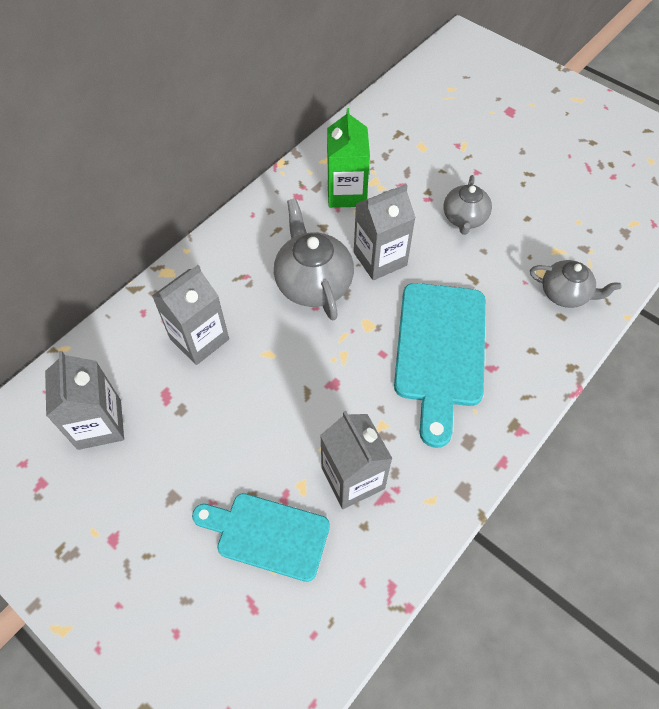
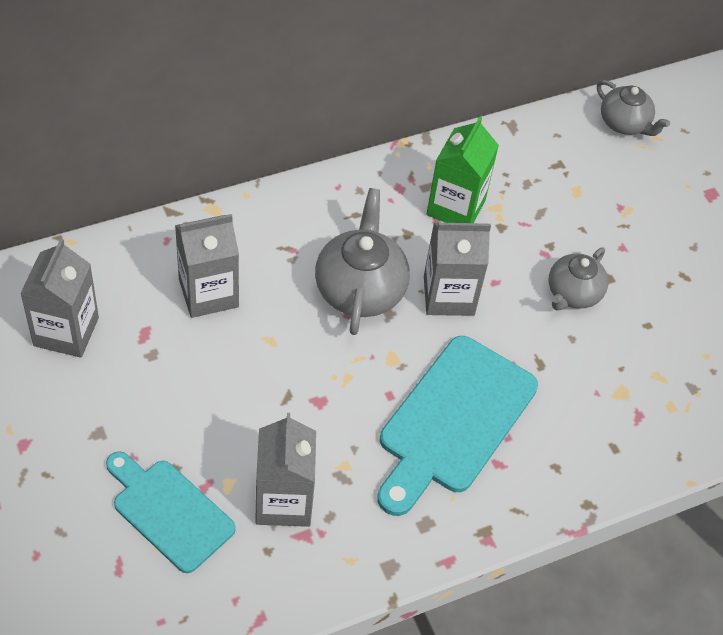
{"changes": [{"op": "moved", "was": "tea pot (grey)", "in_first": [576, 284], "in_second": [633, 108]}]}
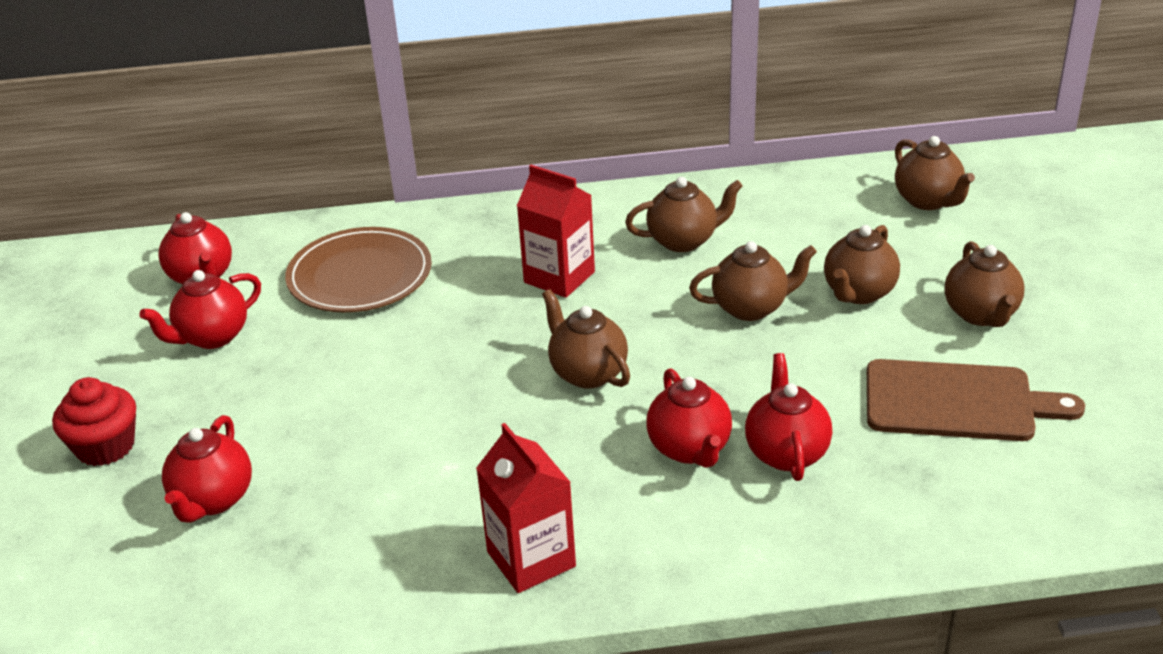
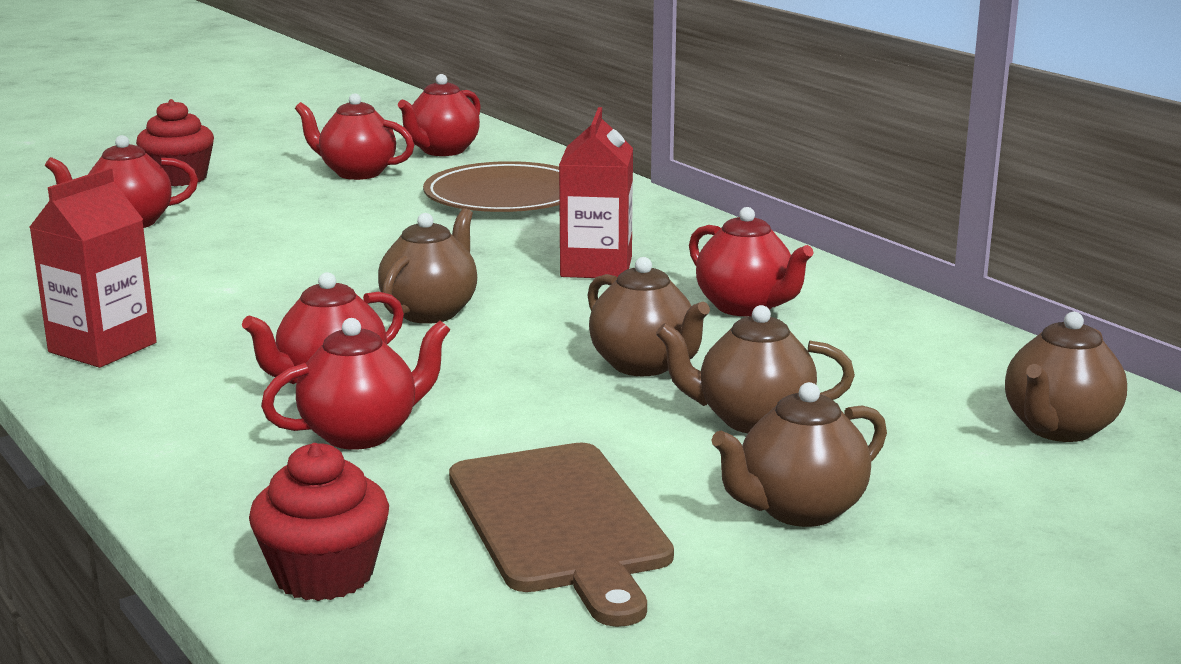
{"changes": [{"op": "added", "now": "cupcake (scarlet)", "in_second": [319, 522]}, {"op": "recoloured", "was": "tea pot (dark brown)", "now": "tea pot (scarlet)", "in_first": [684, 214], "in_second": [751, 261]}]}
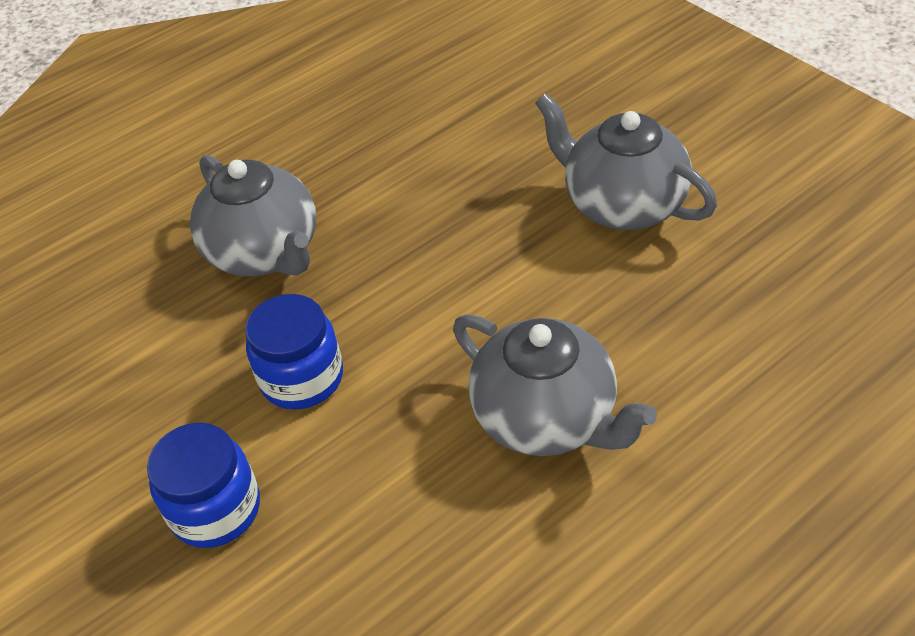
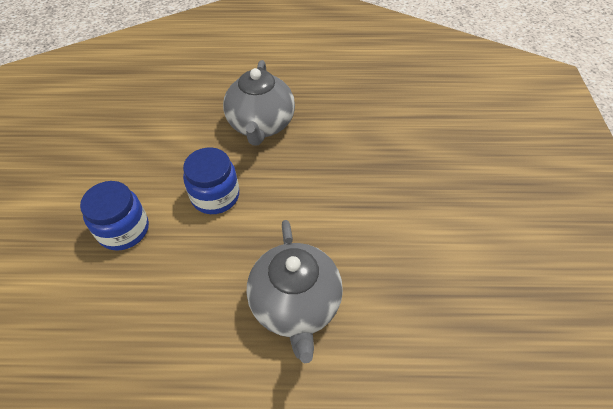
{"changes": [{"op": "removed", "was": "tea pot (grey)", "in_first": [626, 161]}]}
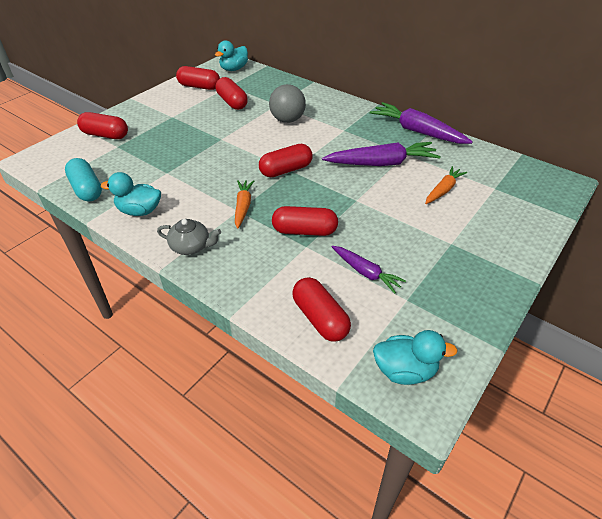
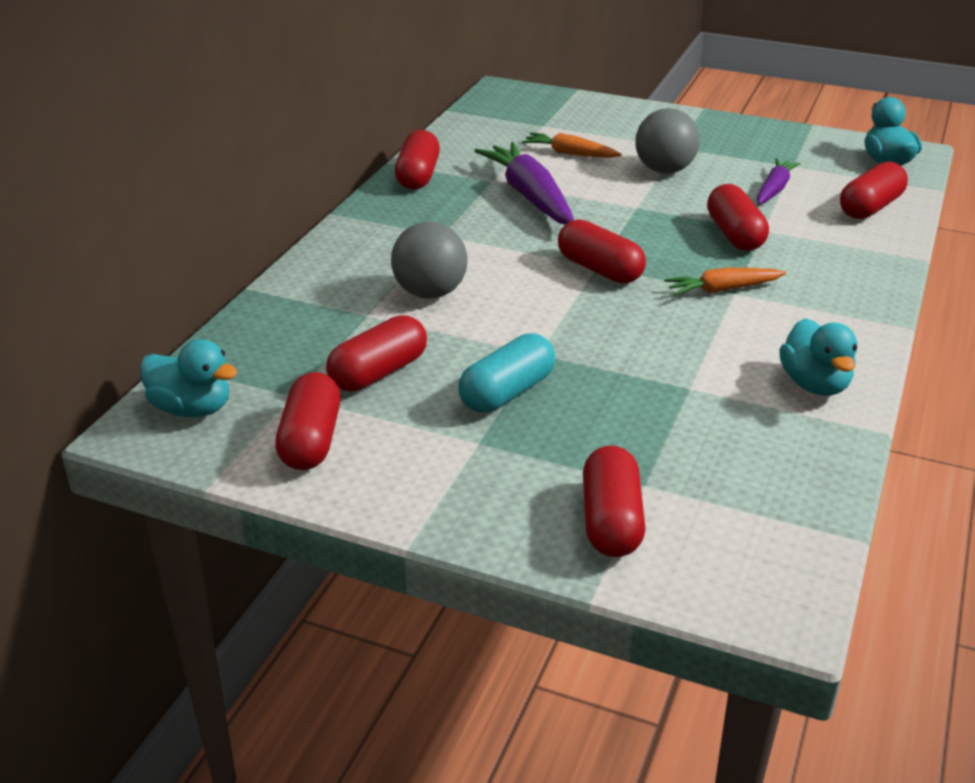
{"changes": [{"op": "replaced", "was": "root vegetable (royal purple)", "now": "capsule (scarlet)", "in_first": [421, 123], "in_second": [417, 160]}, {"op": "moved", "was": "capsule (aqua)", "in_first": [83, 180], "in_second": [507, 372]}, {"op": "added", "now": "play ball (grey)", "in_second": [667, 141]}, {"op": "removed", "was": "tea pot (grey)", "in_first": [189, 237]}]}
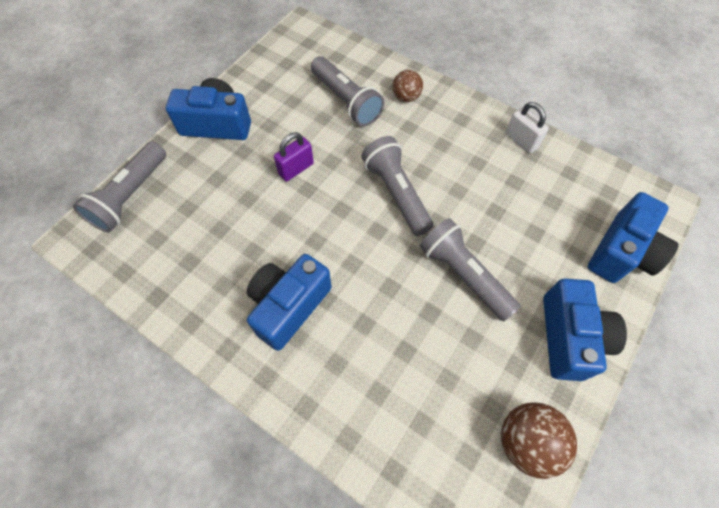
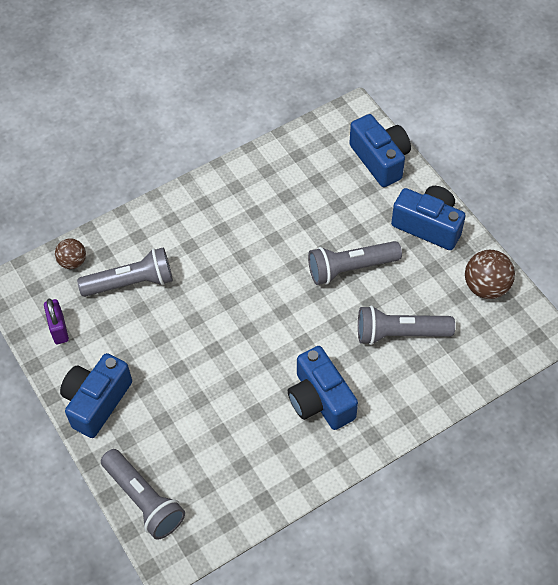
{"changes": [{"op": "moved", "was": "lock (royal purple)", "in_first": [294, 157], "in_second": [56, 321]}, {"op": "moved", "was": "play ball (dark brown)", "in_first": [407, 86], "in_second": [70, 253]}, {"op": "moved", "was": "torch (grey)", "in_first": [397, 186], "in_second": [406, 325]}, {"op": "removed", "was": "lock (snow-white)", "in_first": [527, 127]}]}
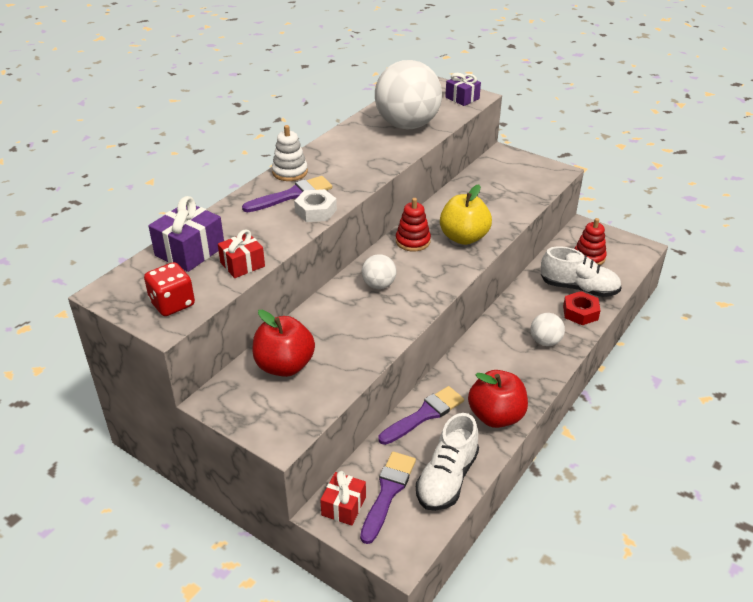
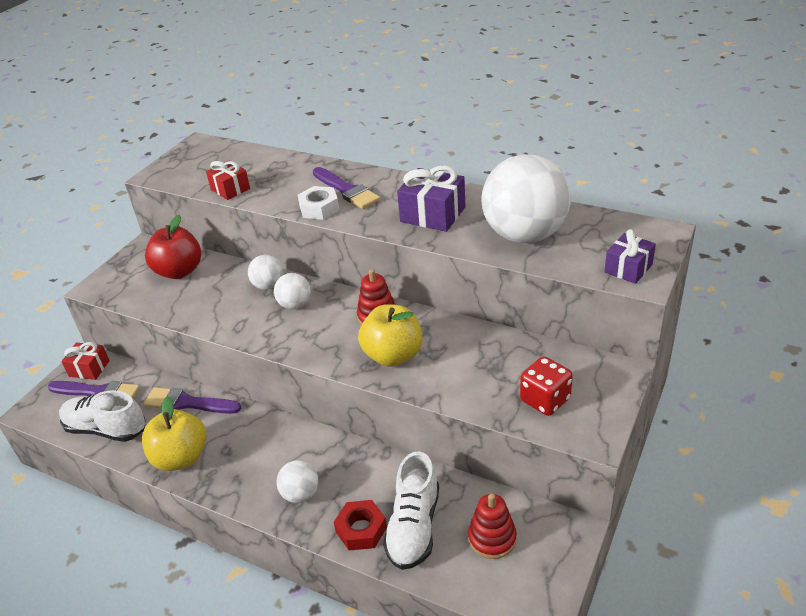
{"changes": [{"op": "recoloured", "was": "apple (scarlet)", "now": "apple (golden)", "in_first": [498, 399], "in_second": [174, 433]}, {"op": "turned", "was": "paint brush (royal purple)", "in_first": [421, 415], "in_second": [192, 400], "clockwise": 150}, {"op": "added", "now": "play ball (snow-white)", "in_second": [266, 272]}, {"op": "moved", "was": "present (royal purple)", "in_first": [186, 234], "in_second": [431, 198]}, {"op": "moved", "was": "dice (scarlet)", "in_first": [169, 289], "in_second": [546, 386]}, {"op": "removed", "was": "stacking toy (snow-white)", "in_first": [290, 153]}]}
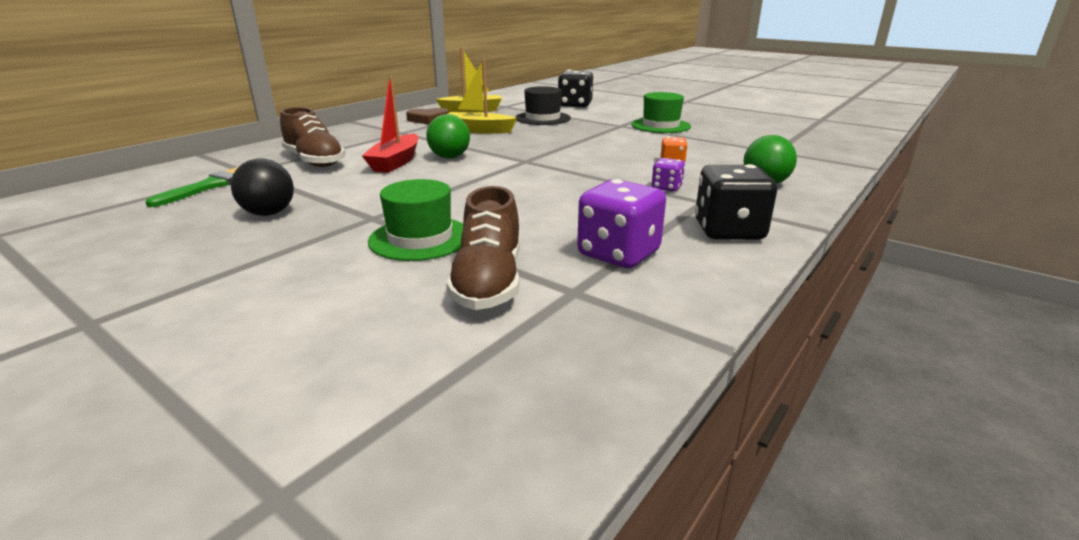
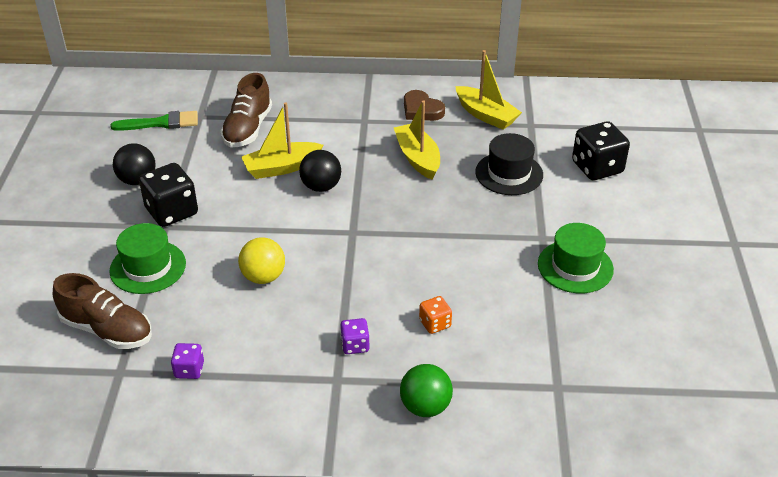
{"changes": [{"op": "turned", "was": "sneaker (dark brown)", "in_first": [483, 248], "in_second": [102, 311], "clockwise": -120}, {"op": "moved", "was": "dice (black)", "in_first": [736, 202], "in_second": [168, 195]}, {"op": "resized", "was": "dice (royal purple)", "in_first": [621, 223], "in_second": [187, 361], "ratio": 0.53}, {"op": "added", "now": "play ball (golden)", "in_second": [261, 260]}, {"op": "recoloured", "was": "boat (scarlet)", "now": "boat (golden)", "in_first": [390, 124], "in_second": [282, 140]}, {"op": "recoloured", "was": "play ball (emerald)", "now": "play ball (black)", "in_first": [448, 136], "in_second": [320, 171]}]}
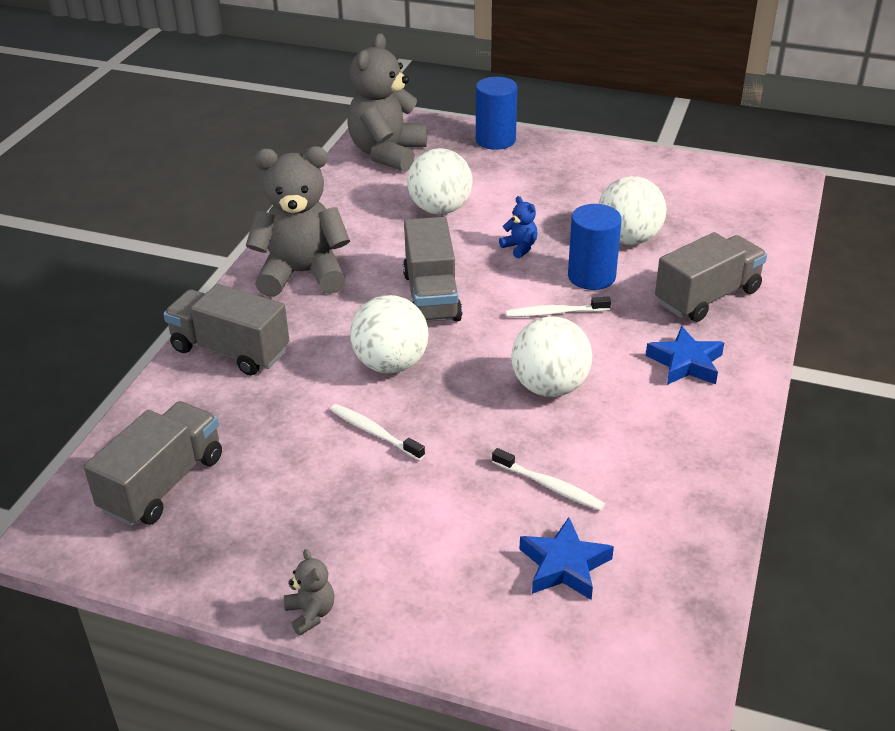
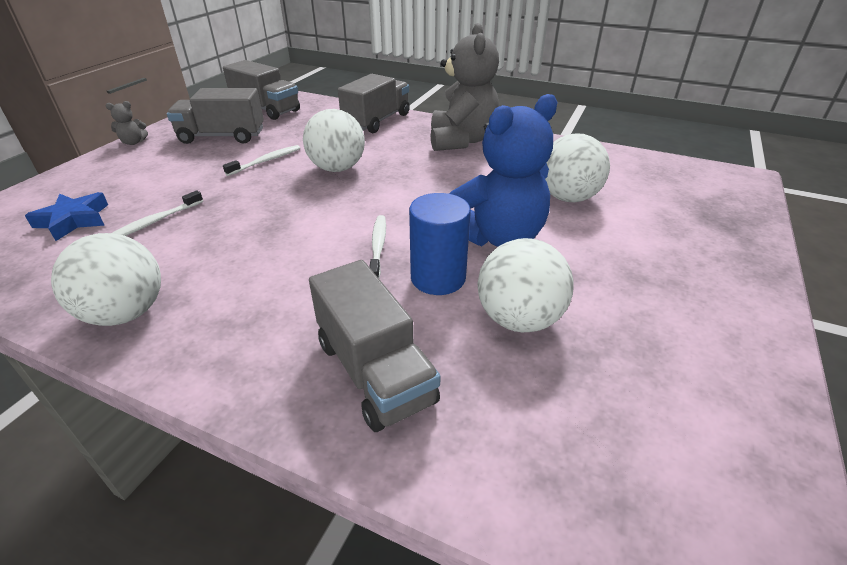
{"changes": [{"op": "moved", "was": "play ball (snow-white)", "in_first": [551, 356], "in_second": [106, 279]}, {"op": "moved", "was": "truck (grey)", "in_first": [432, 269], "in_second": [215, 116]}, {"op": "resized", "was": "teddy bear (royal blue)", "in_first": [518, 227], "in_second": [503, 170], "ratio": 2.47}, {"op": "removed", "was": "teddy bear (grey)", "in_first": [387, 102]}, {"op": "removed", "was": "cylinder (royal blue)", "in_first": [496, 113]}, {"op": "removed", "was": "star shape (royal blue)", "in_first": [685, 355]}]}
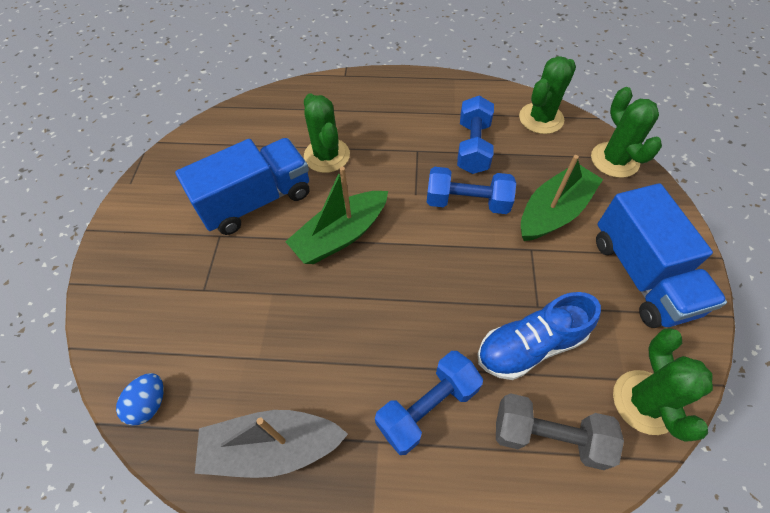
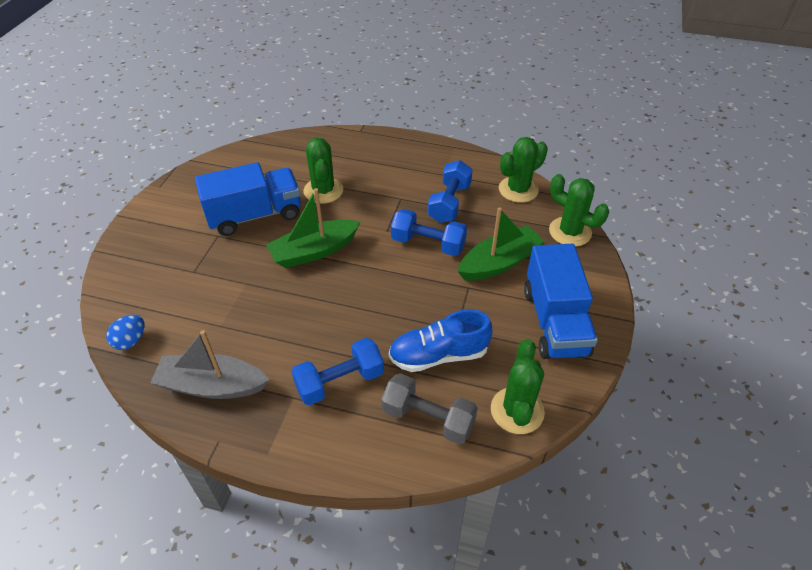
{"changes": [{"op": "turned", "was": "prickly plant (emerald)", "in_first": [626, 132], "in_second": [579, 210], "clockwise": -45}]}
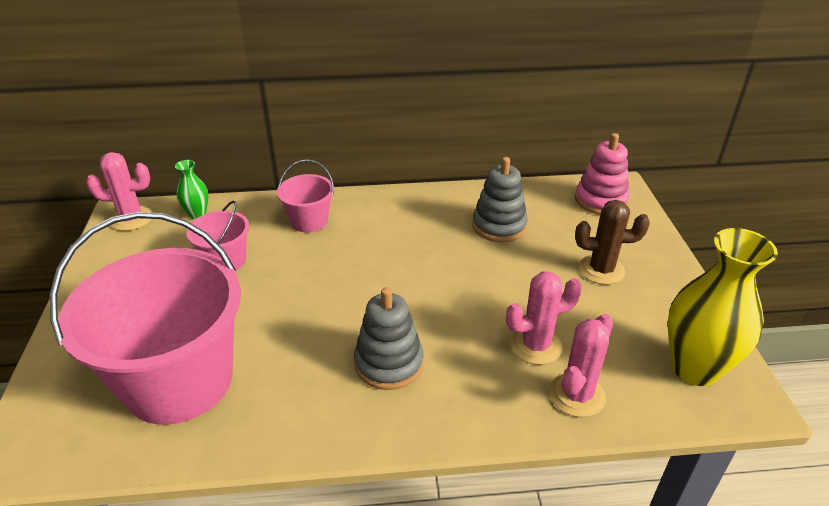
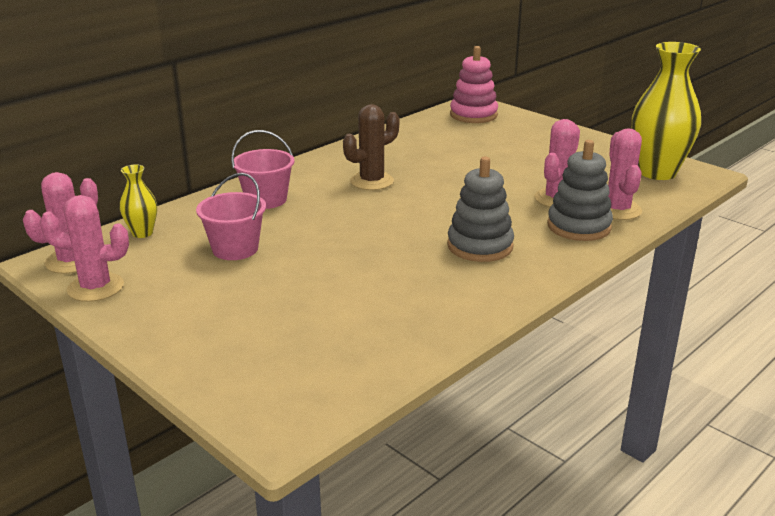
{"changes": [{"op": "added", "now": "prickly plant (rosy)", "in_second": [84, 248]}, {"op": "recoloured", "was": "tall vase (emerald)", "now": "tall vase (golden)", "in_first": [191, 189], "in_second": [138, 201]}, {"op": "moved", "was": "prickly plant (dark brown)", "in_first": [612, 242], "in_second": [371, 147]}, {"op": "moved", "was": "stacking toy (grey)", "in_first": [500, 199], "in_second": [580, 190]}, {"op": "removed", "was": "bucket (rosy)", "in_first": [145, 318]}]}
